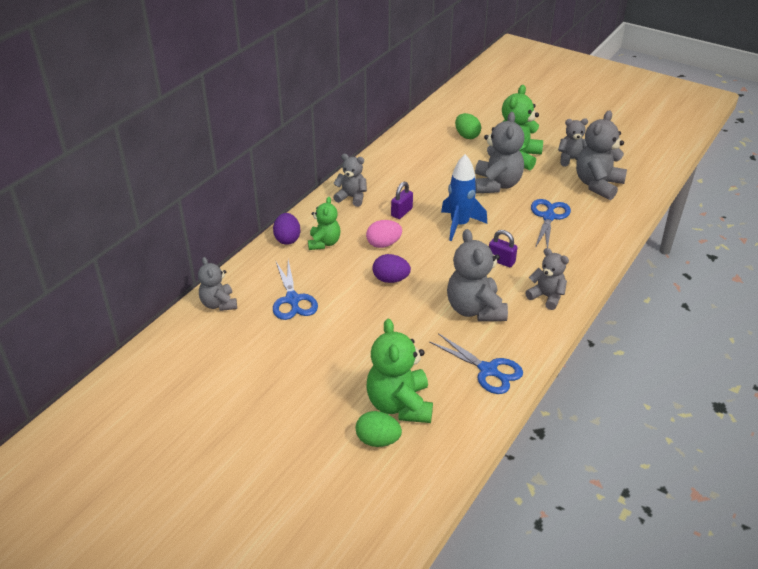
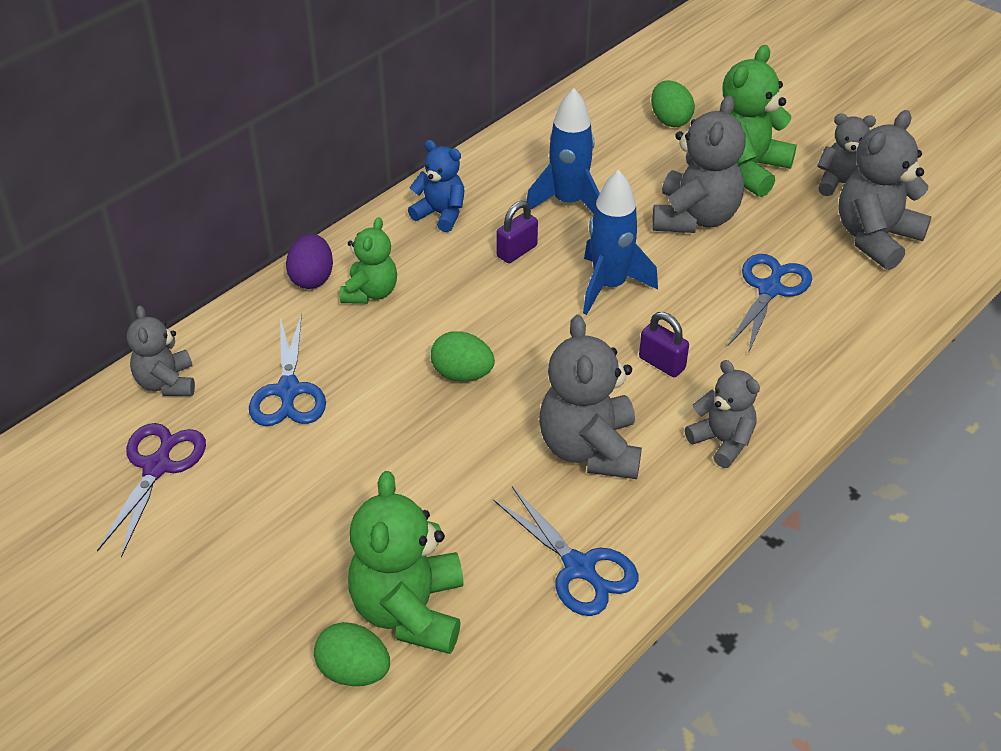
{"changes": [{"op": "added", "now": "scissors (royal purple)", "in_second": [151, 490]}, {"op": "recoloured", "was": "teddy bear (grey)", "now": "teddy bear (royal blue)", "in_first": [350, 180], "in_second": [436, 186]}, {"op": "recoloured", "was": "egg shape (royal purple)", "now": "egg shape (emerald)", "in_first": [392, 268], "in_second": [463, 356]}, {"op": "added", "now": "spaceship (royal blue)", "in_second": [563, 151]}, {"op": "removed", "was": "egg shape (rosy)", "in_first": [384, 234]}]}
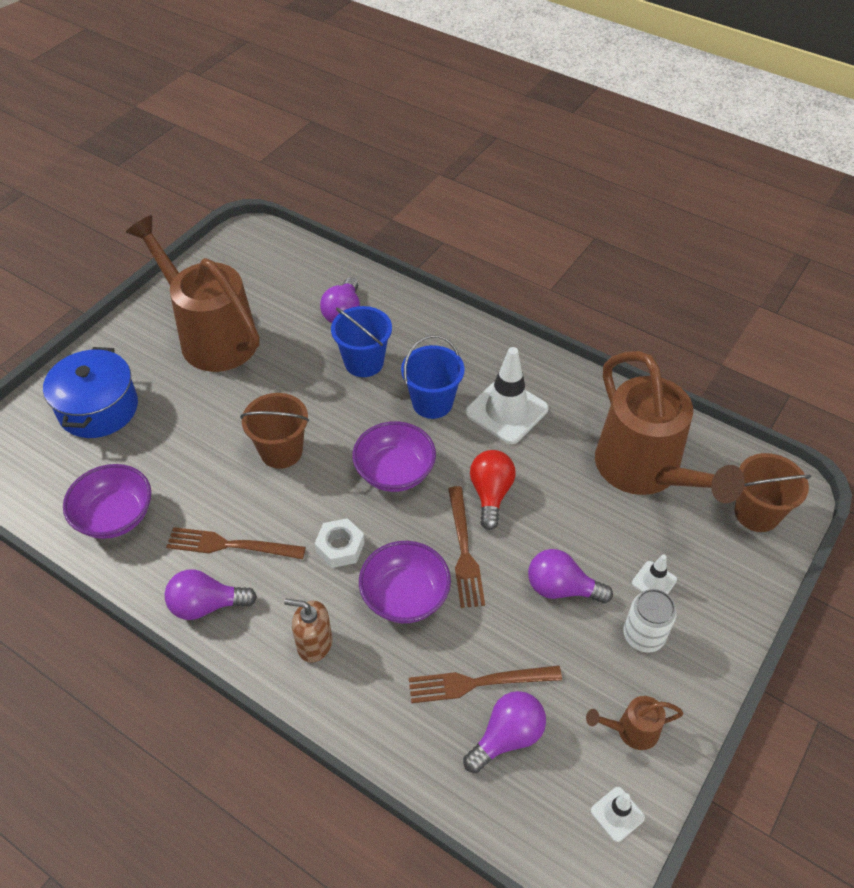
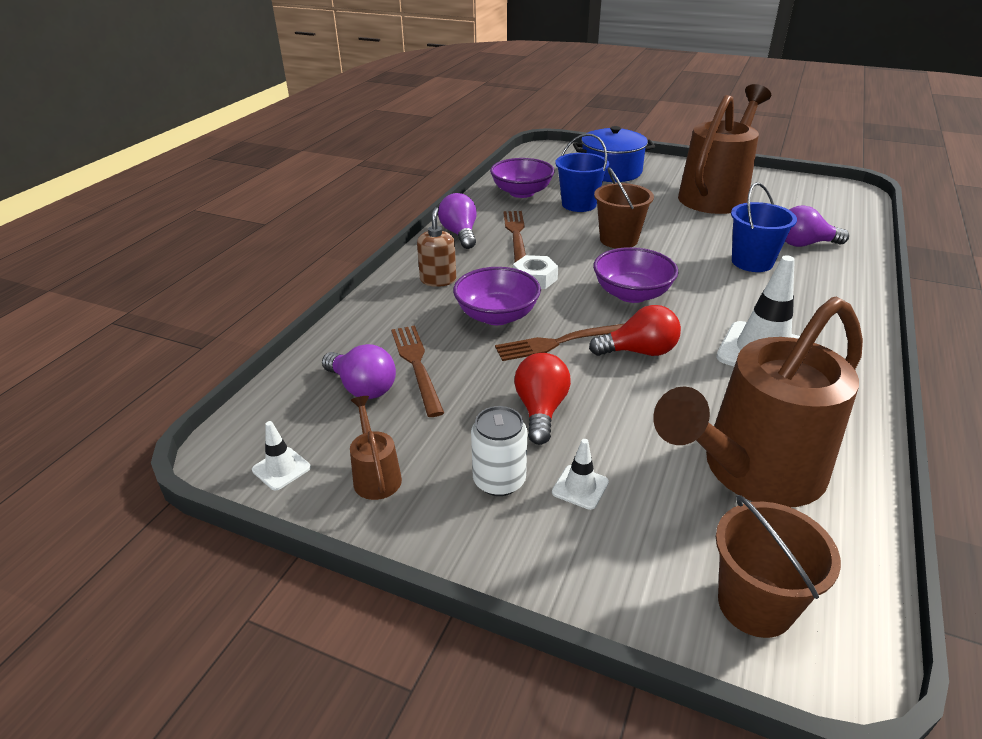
{"changes": [{"op": "recoloured", "was": "bulb (royal purple)", "now": "bulb (scarlet)", "in_first": [570, 576], "in_second": [542, 399]}, {"op": "moved", "was": "bucket (royal blue)", "in_first": [433, 377], "in_second": [582, 173]}]}
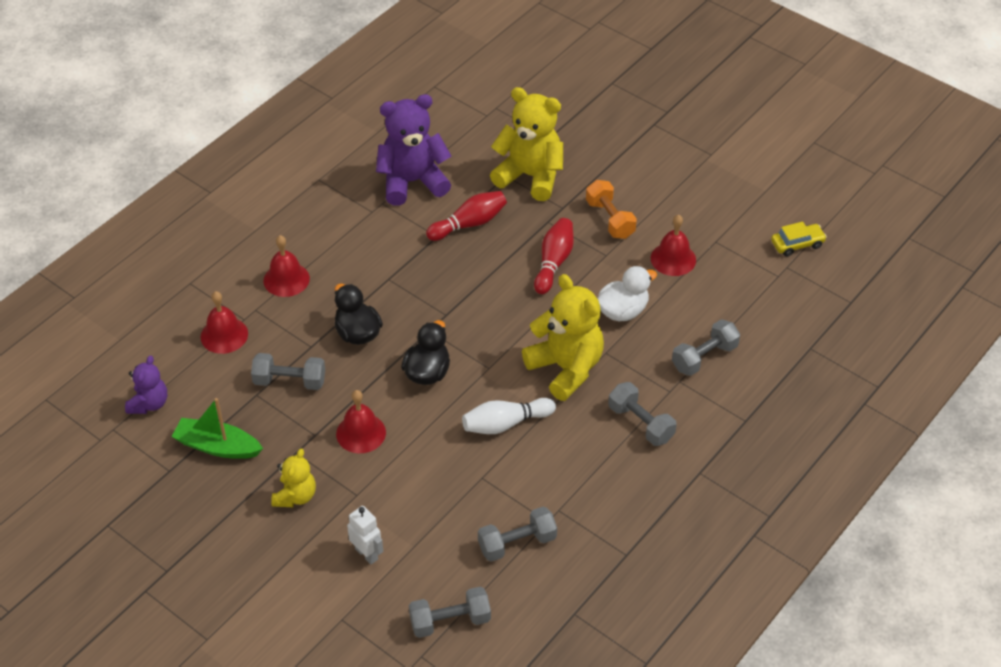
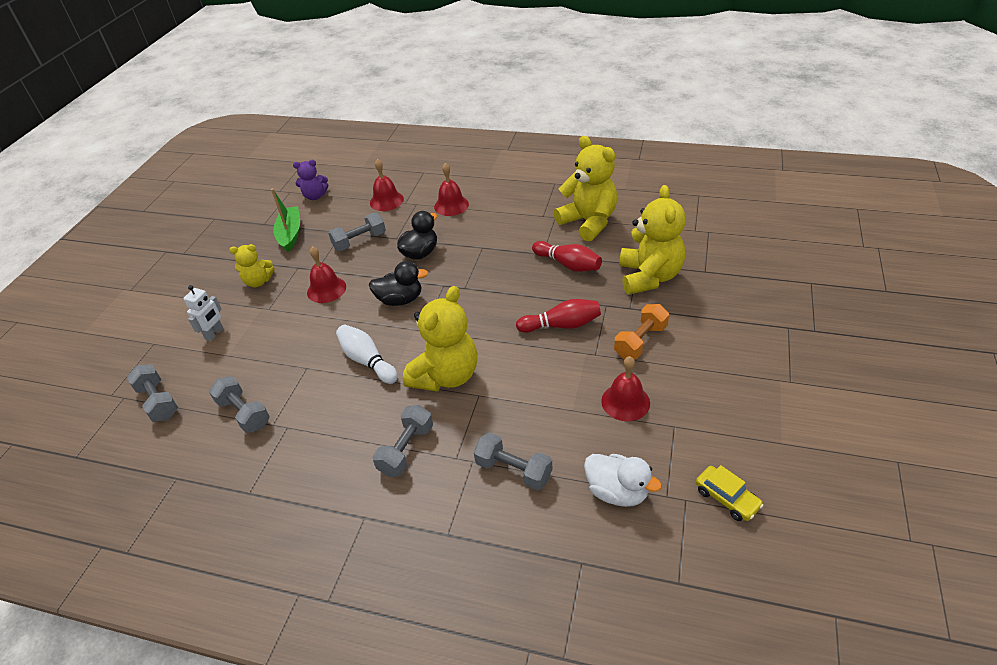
{"changes": [{"op": "turned", "was": "hand weight (grey)", "in_first": [288, 371], "in_second": [357, 232], "clockwise": 75}, {"op": "recoloured", "was": "teddy bear (royal purple)", "now": "teddy bear (golden)", "in_first": [413, 150], "in_second": [585, 189]}, {"op": "moved", "was": "toy duck (snow-white)", "in_first": [627, 293], "in_second": [623, 480]}]}
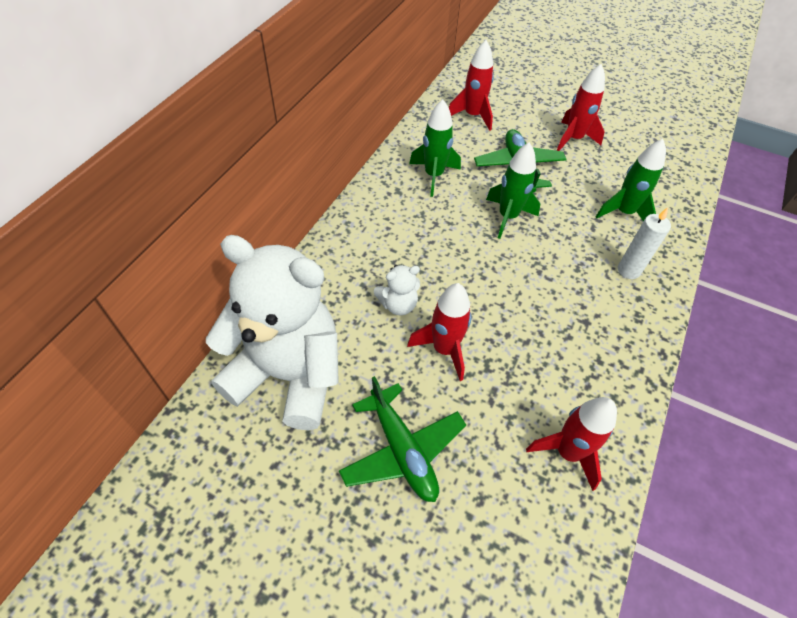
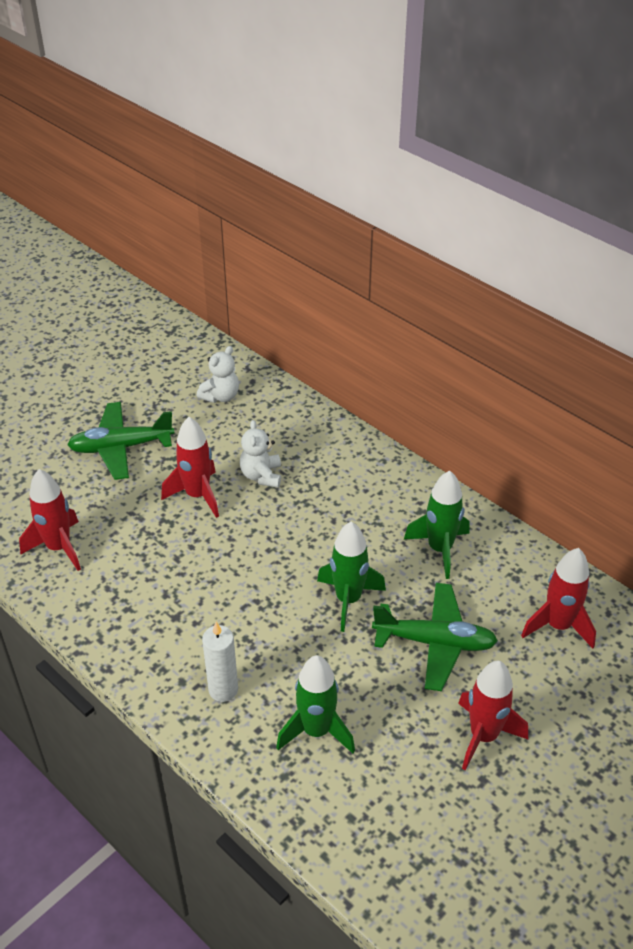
{"changes": [{"op": "resized", "was": "teddy bear (snow-white)", "in_first": [272, 332], "in_second": [218, 374], "ratio": 0.4}]}
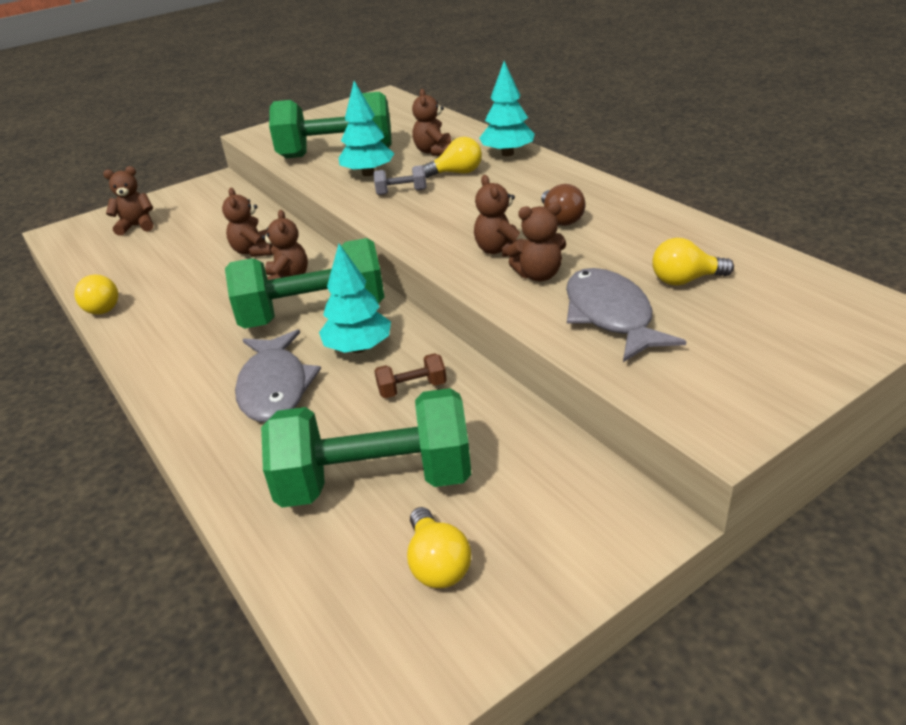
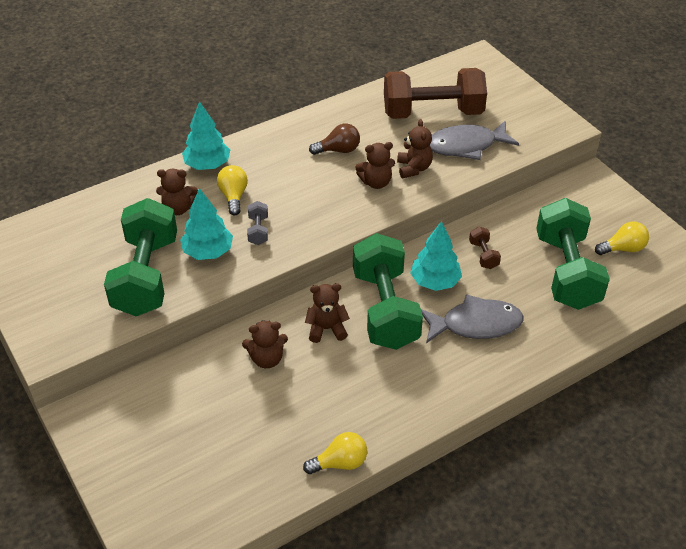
{"changes": [{"op": "replaced", "was": "bulb (golden)", "now": "hand weight (dark brown)", "in_first": [693, 262], "in_second": [435, 93]}, {"op": "removed", "was": "teddy bear (dark brown)", "in_first": [128, 201]}]}
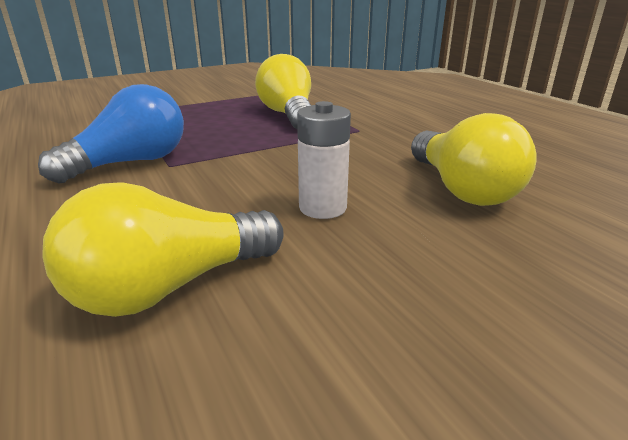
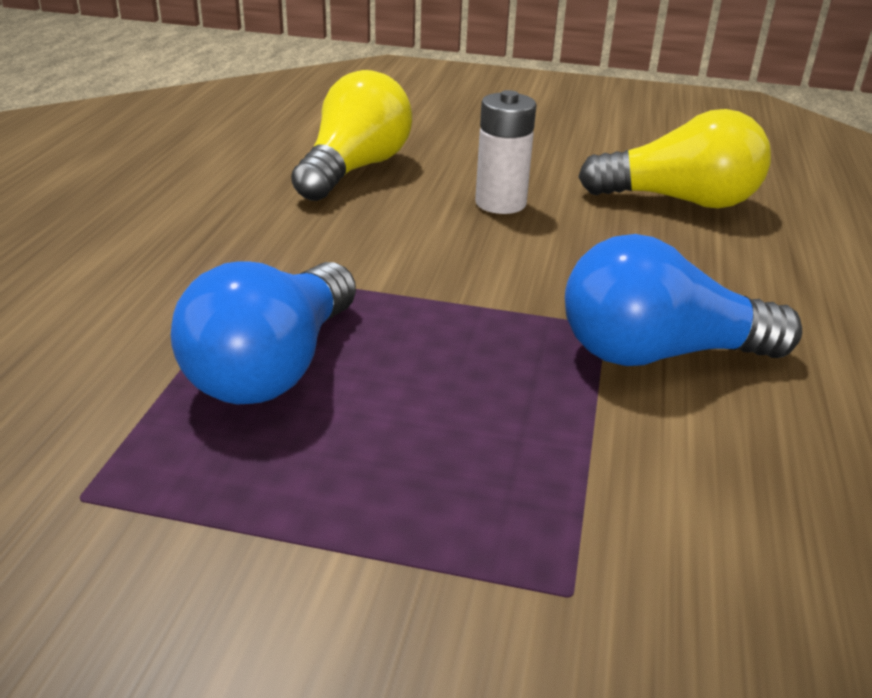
{"changes": [{"op": "recoloured", "was": "bulb (golden)", "now": "bulb (royal blue)", "in_first": [283, 92], "in_second": [263, 333]}]}
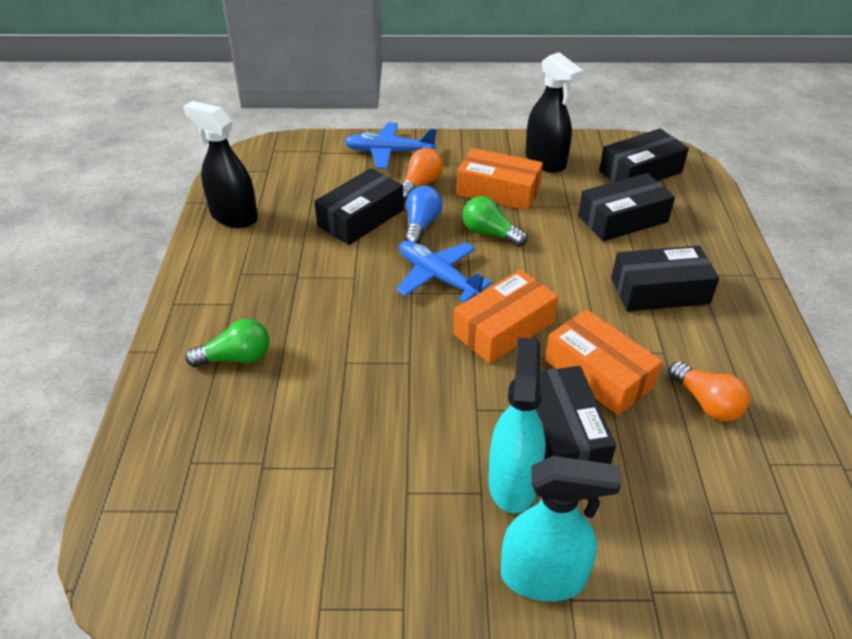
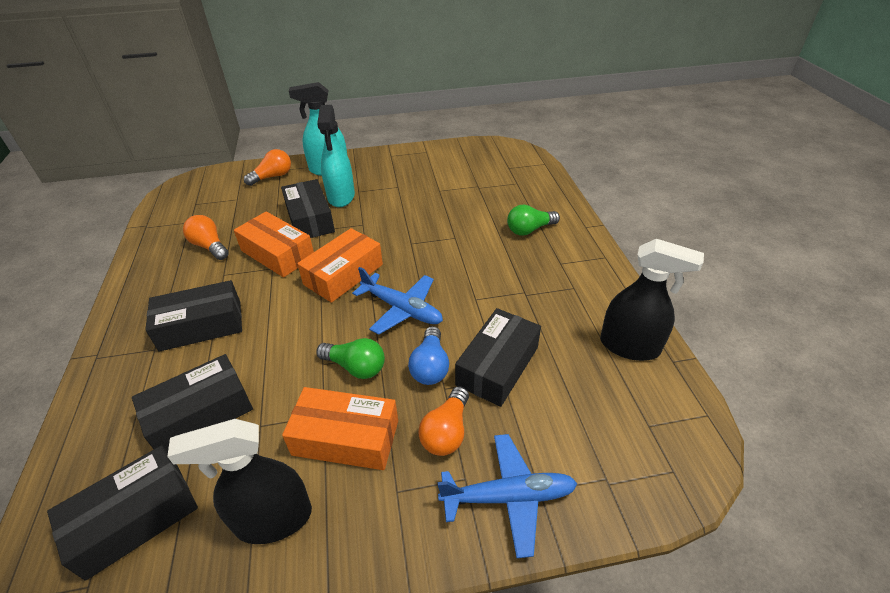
{"changes": [{"op": "turned", "was": "spray bottle (black)", "in_first": [554, 112], "in_second": [239, 481], "clockwise": -60}, {"op": "added", "now": "bulb (orange)", "in_second": [267, 167]}]}
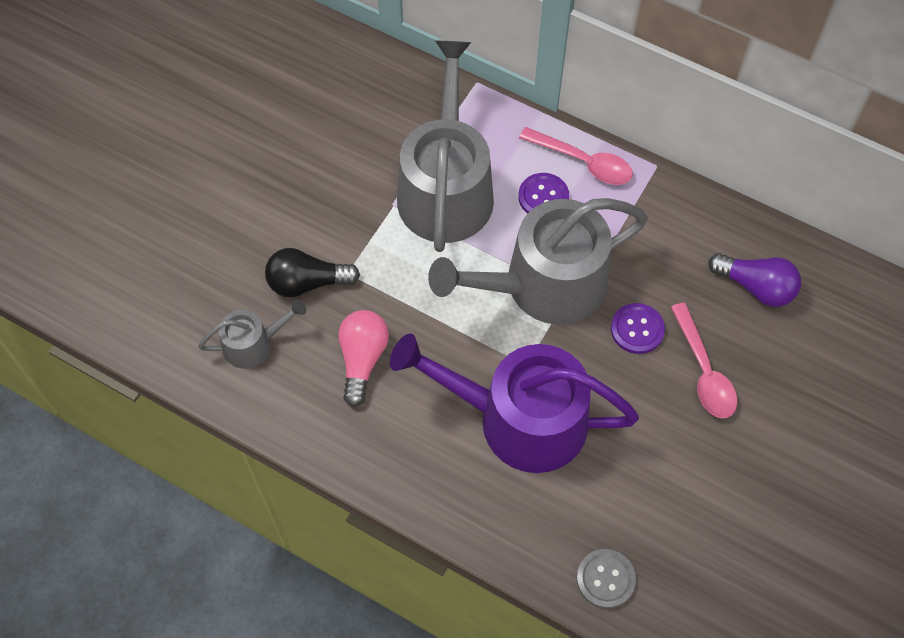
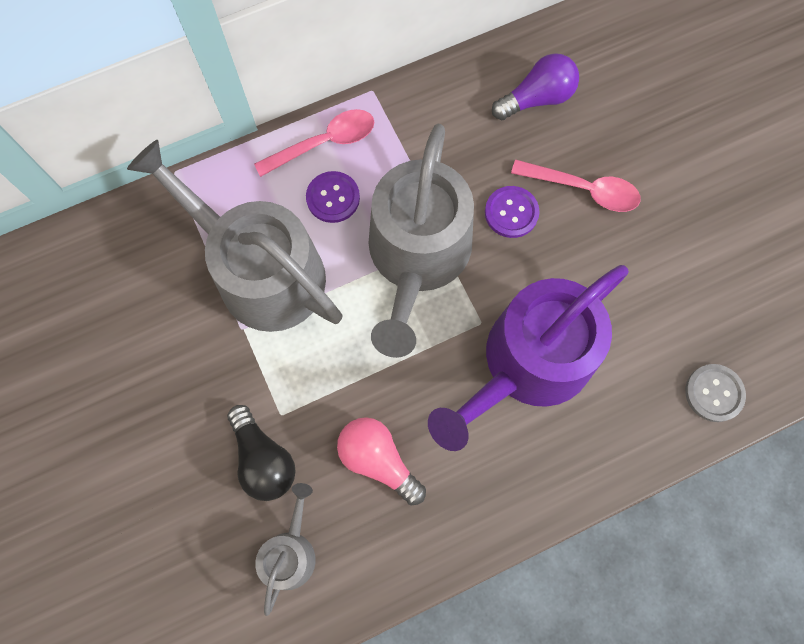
{"changes": [{"op": "turned", "was": "bulb (black)", "in_first": [312, 272], "in_second": [261, 453], "clockwise": -60}]}
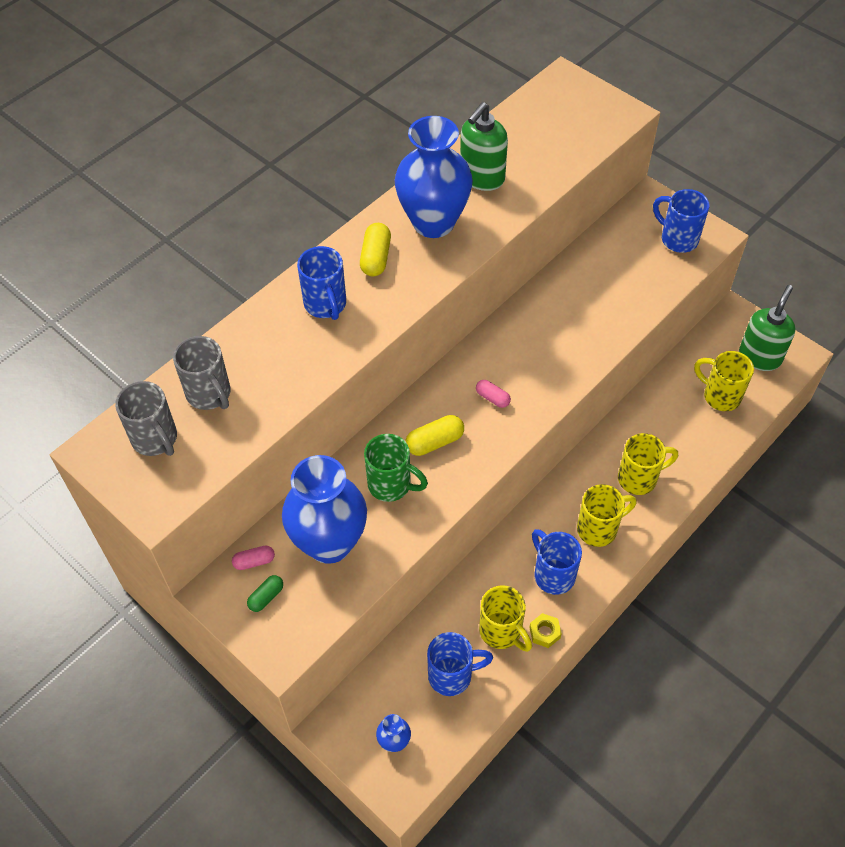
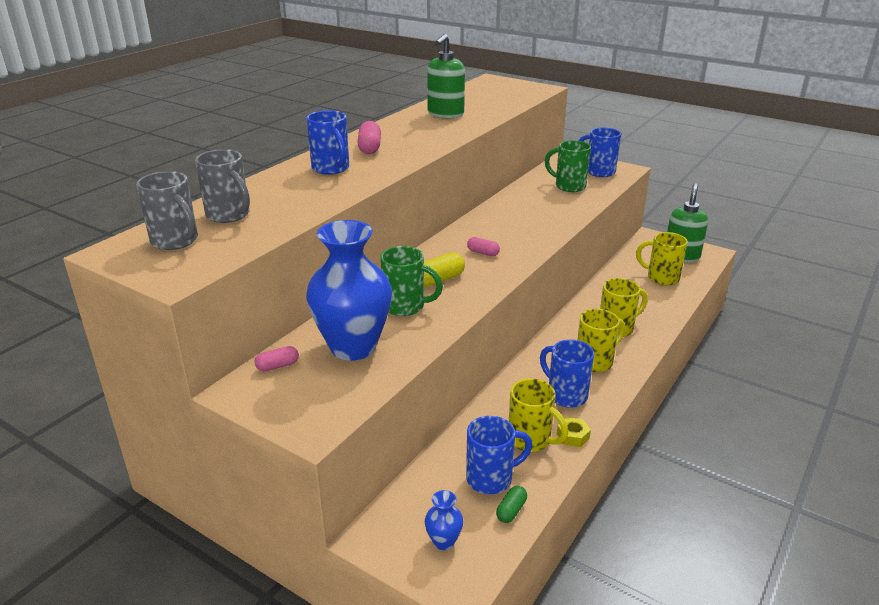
{"changes": [{"op": "recoloured", "was": "capsule (golden)", "now": "capsule (rosy)", "in_first": [375, 249], "in_second": [369, 137]}, {"op": "moved", "was": "capsule (emerald)", "in_first": [265, 593], "in_second": [511, 504]}, {"op": "added", "now": "mug (emerald)", "in_second": [568, 166]}, {"op": "removed", "was": "tall vase (royal blue)", "in_first": [434, 177]}]}
